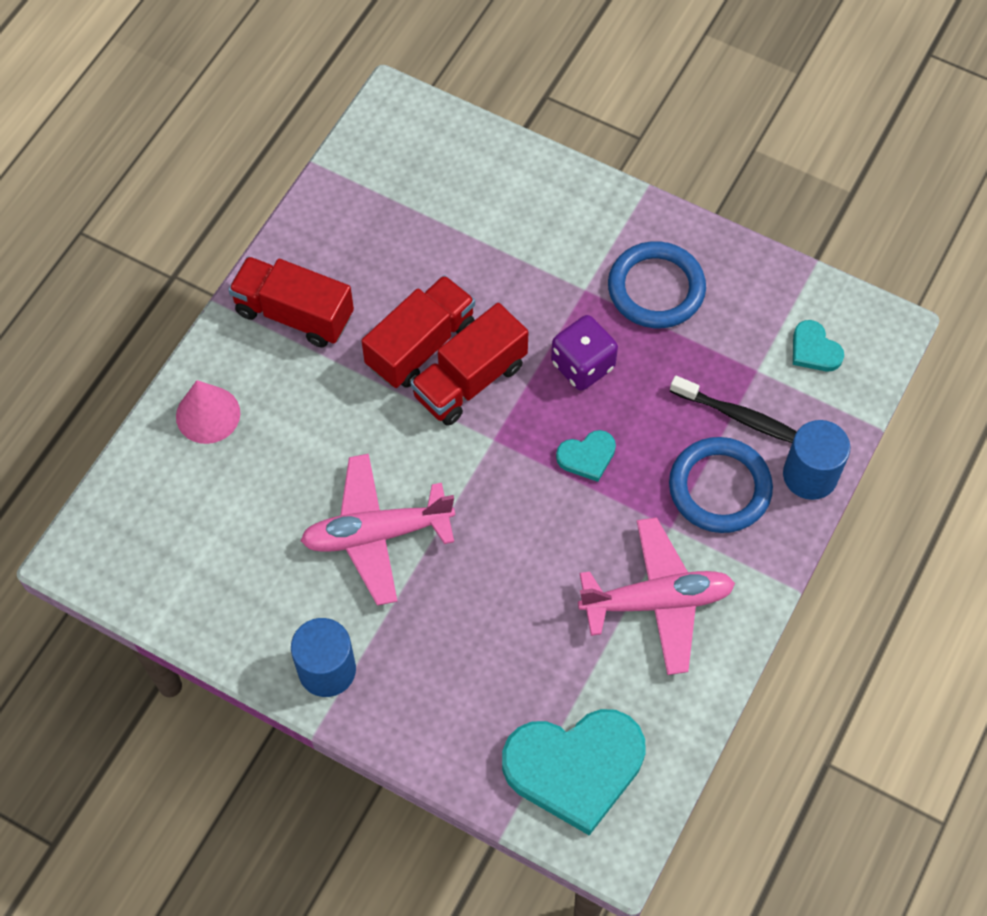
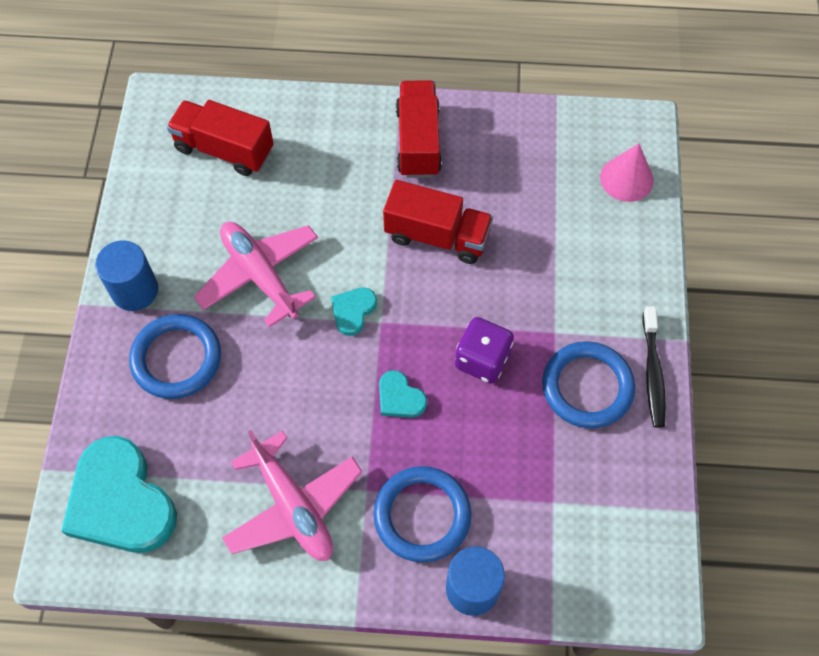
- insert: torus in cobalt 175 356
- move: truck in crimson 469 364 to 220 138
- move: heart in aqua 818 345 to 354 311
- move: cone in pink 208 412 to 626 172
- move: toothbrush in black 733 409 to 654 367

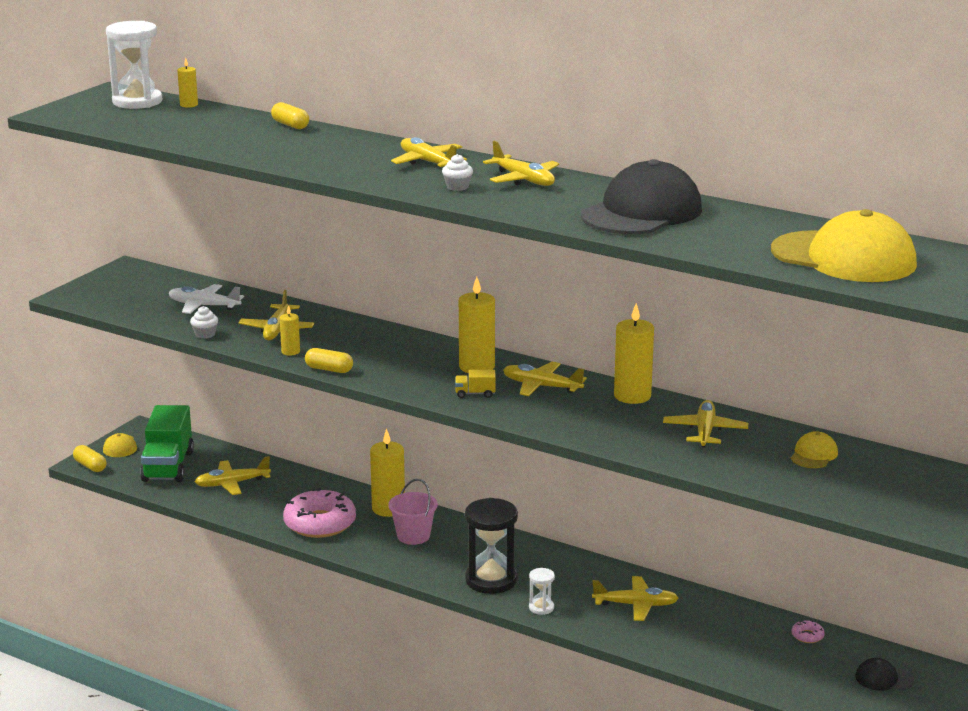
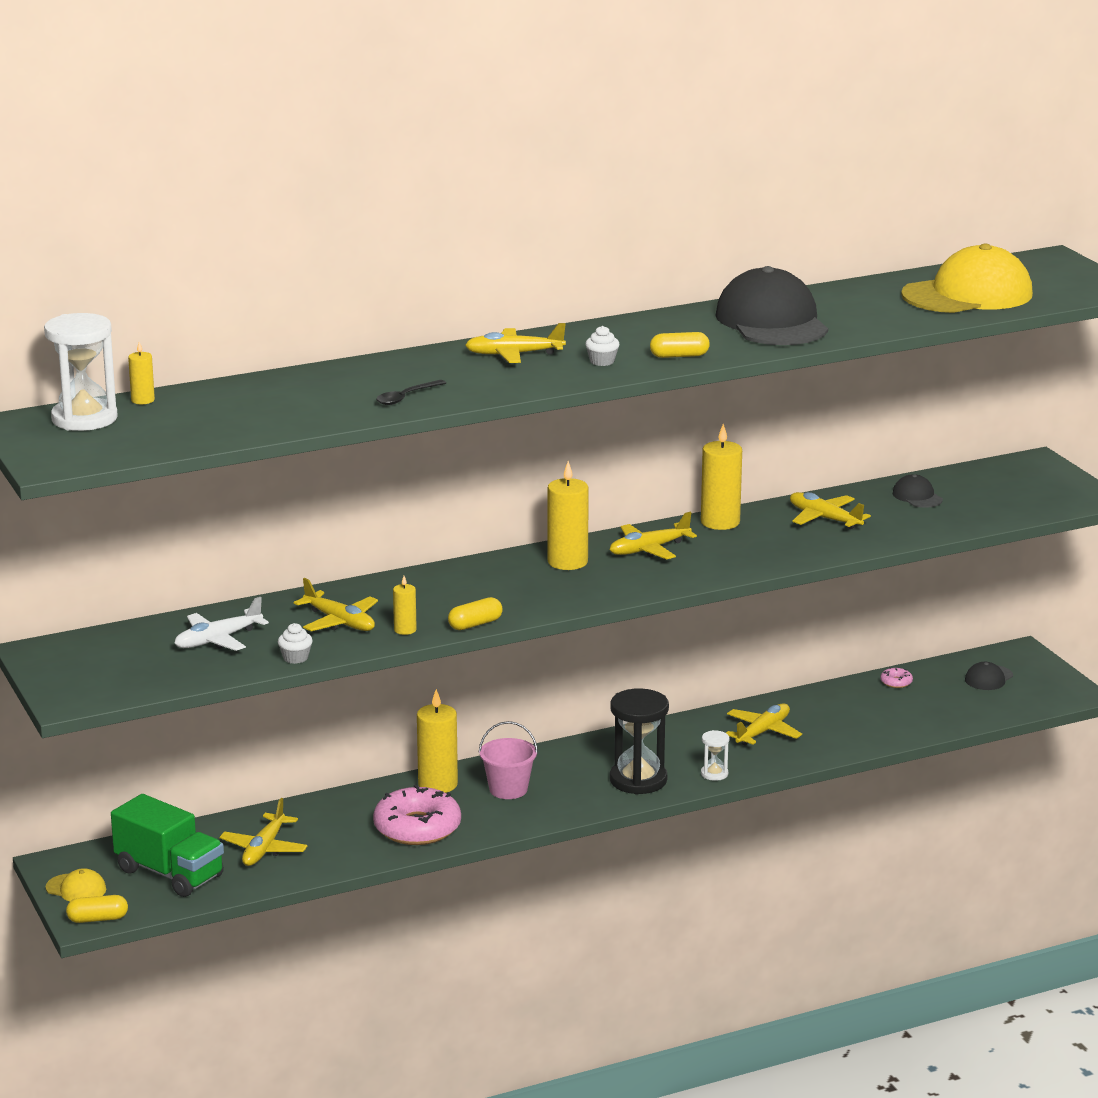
- insert: teaspoon in black 411 392
- move: pill in yellow 290 115 to 680 345
- recolor: peaked cap in yellow 814 449 to peaked cap in black 918 491
- delete: truck in yellow 475 384
- delete: toy plane in yellow 521 163

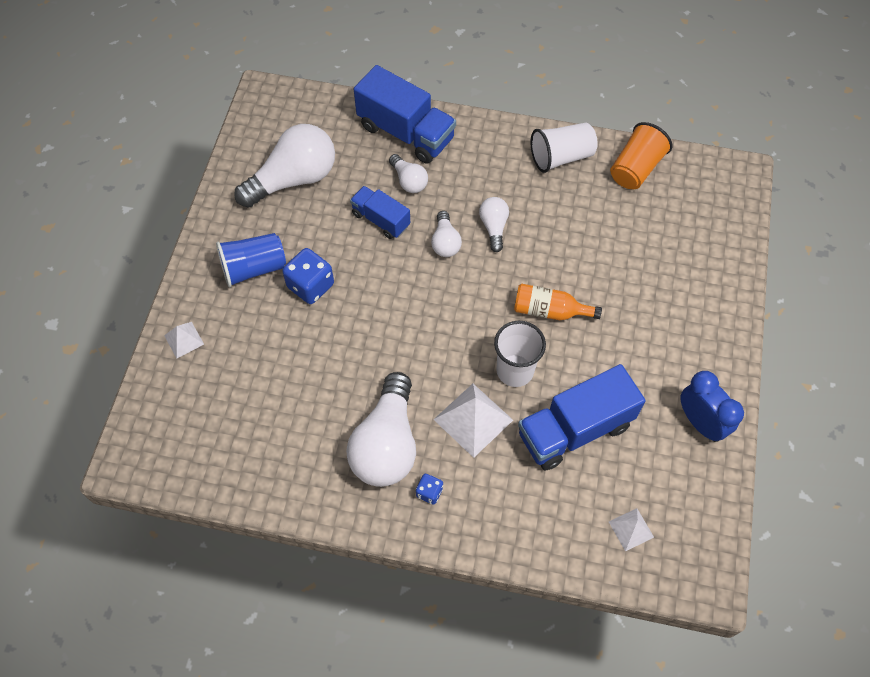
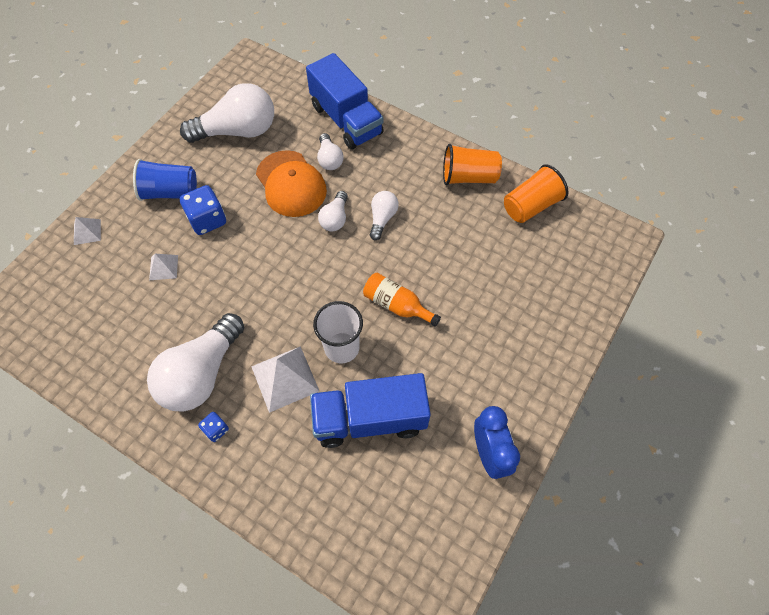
- move: solid pyramid in white 631 529 to 163 267
- replace: truck in cobalt 380 212 to peaked cap in orange 291 183
- recolor: beaker in white 564 147 to beaker in orange 472 164

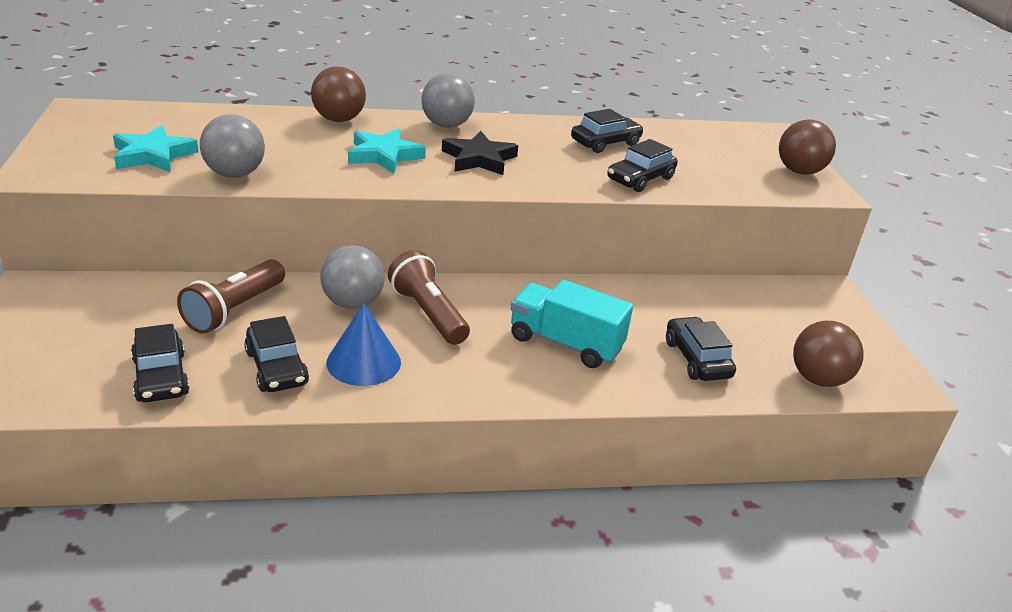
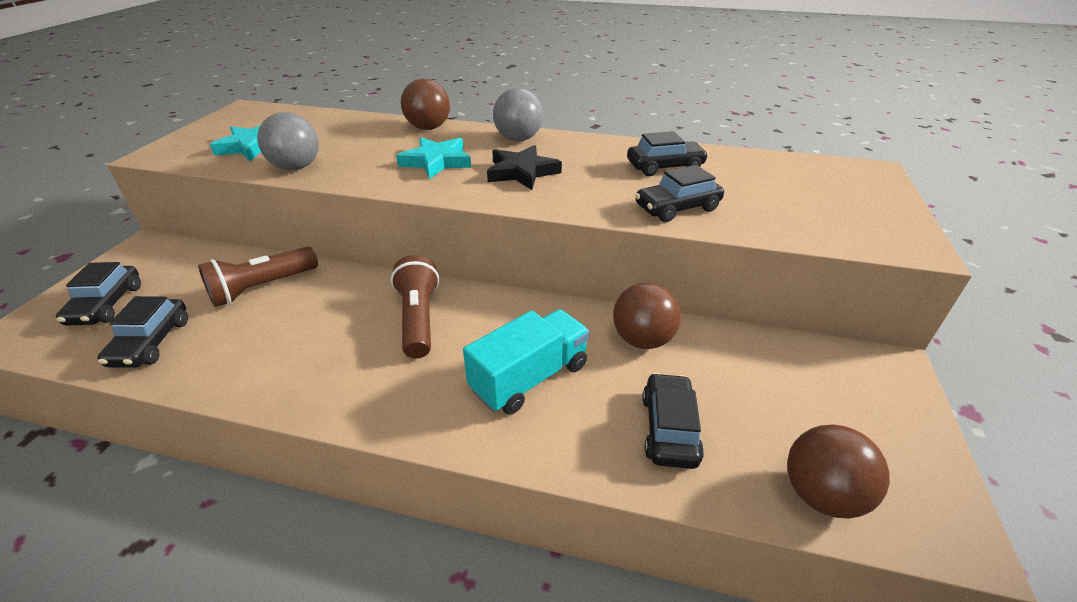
- move: car in black 276 354 to 98 294
- rotate: truck in aqua 572 324 = 526 361 90 degrees clockwise
- move: ball in dark brown 807 147 to 647 315
- delete: ball in grey 352 277
- delete: cone in cobalt 363 344

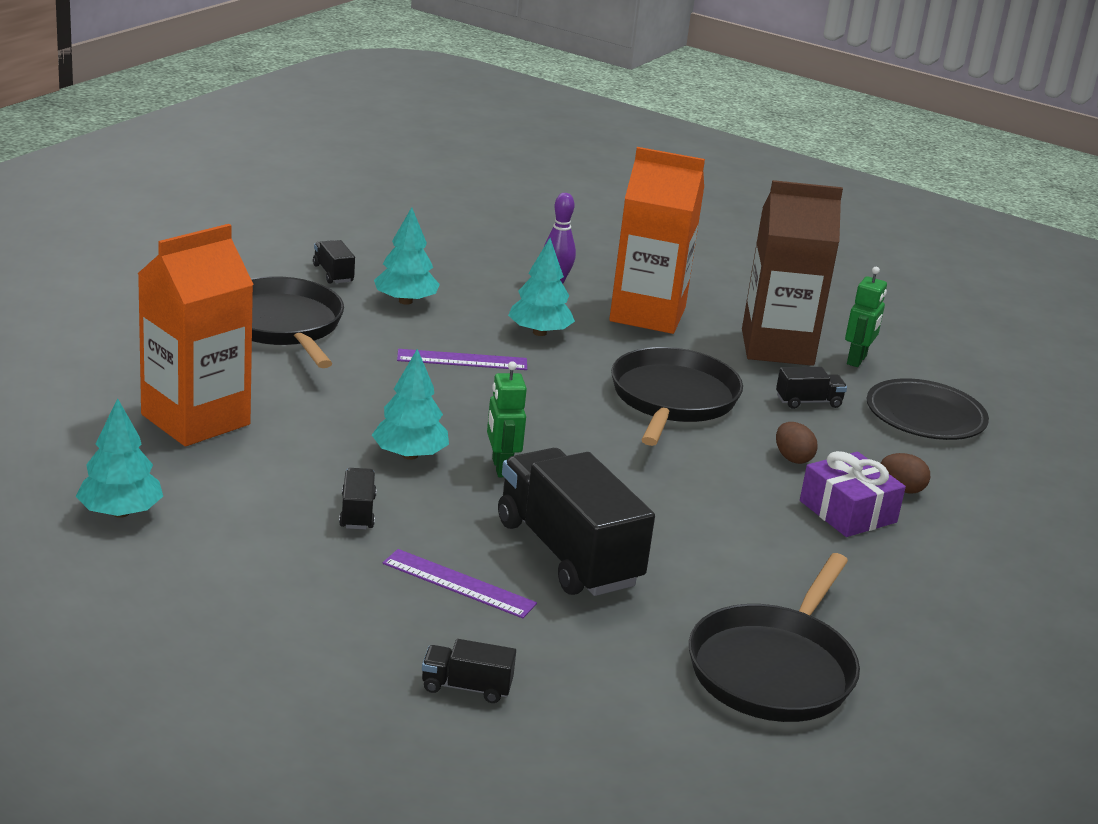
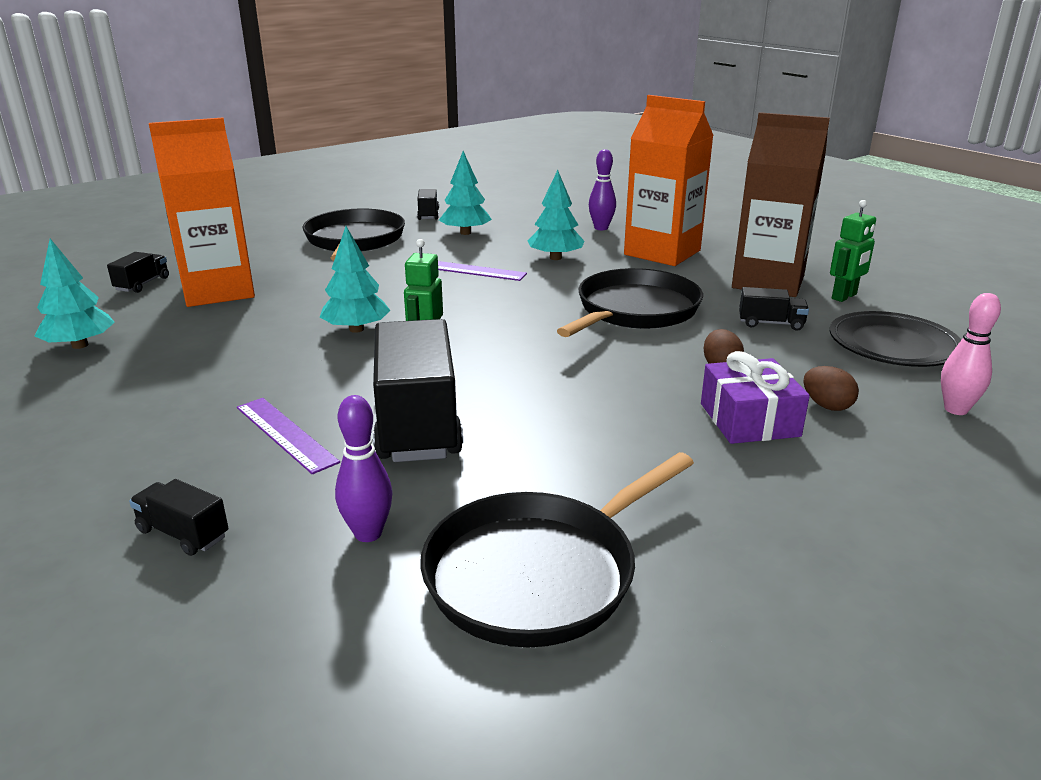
- move: truck in black 357 498 to 138 272
- insert: skittle in purple 364 468
- insert: skittle in pink 971 354

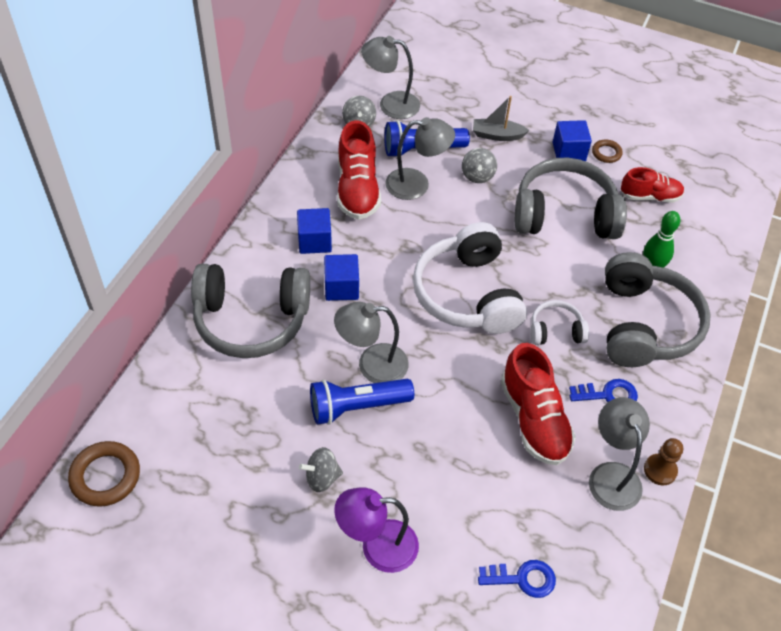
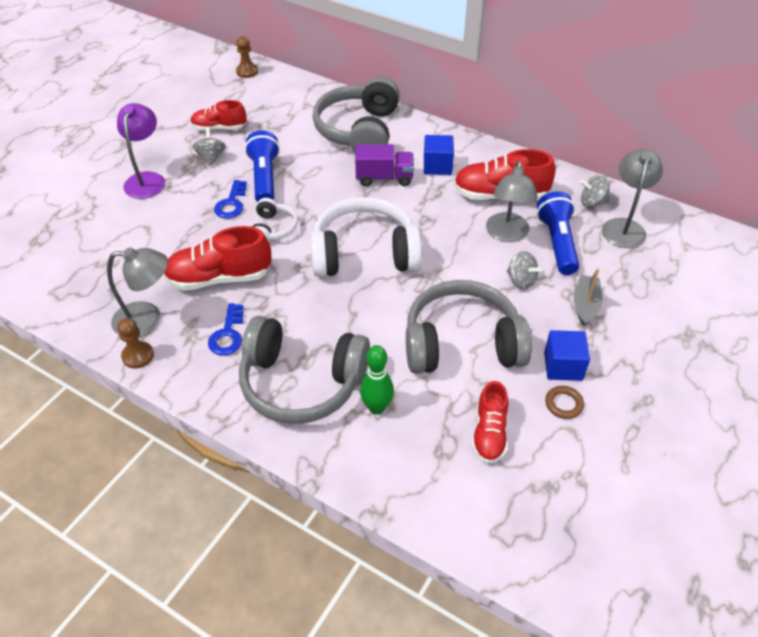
- insert: lace-up shoe in crimson 219 115
- move: latchkey in cobalt 517 579 to 230 199
- replace: torus in dark brown 104 474 to pawn in dark brown 247 57
- move: headphones in white 560 322 to 275 220
- replace: solid cube in cobalt 341 277 to truck in purple 384 165
- rotate: headphones in grey 571 198 = 469 327 105 degrees counterclockwise
- rotate: spinning top in grey 479 165 = 524 270 150 degrees counterclockwise
- delete: reading lamp in grey 371 342

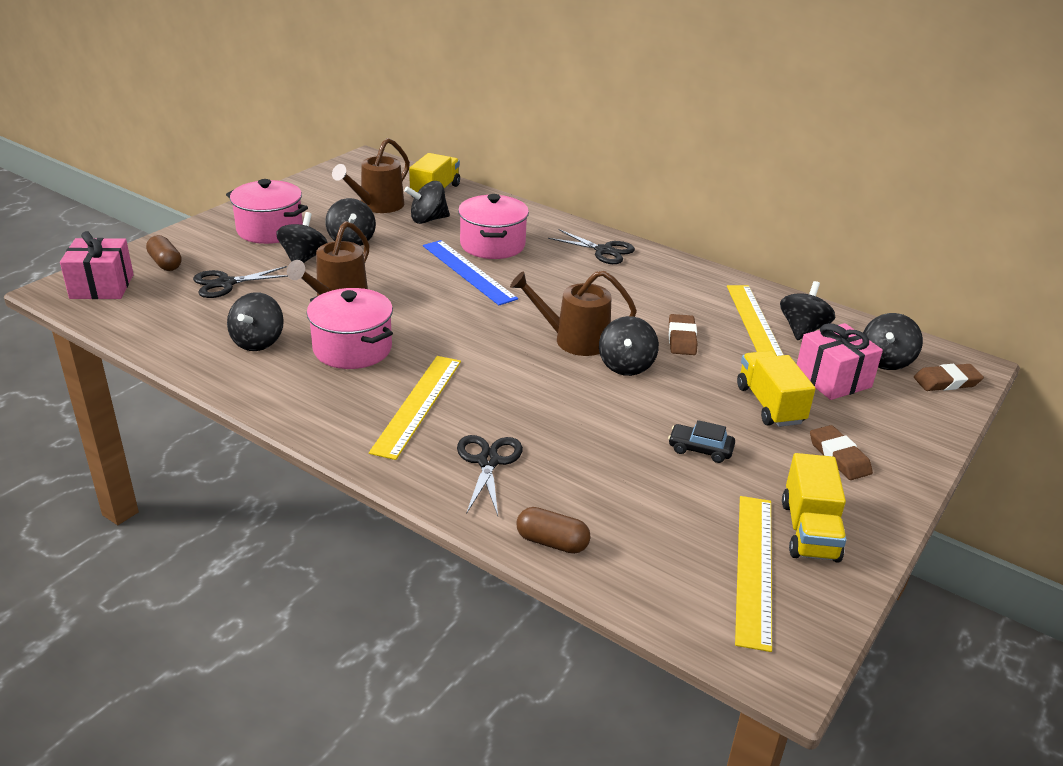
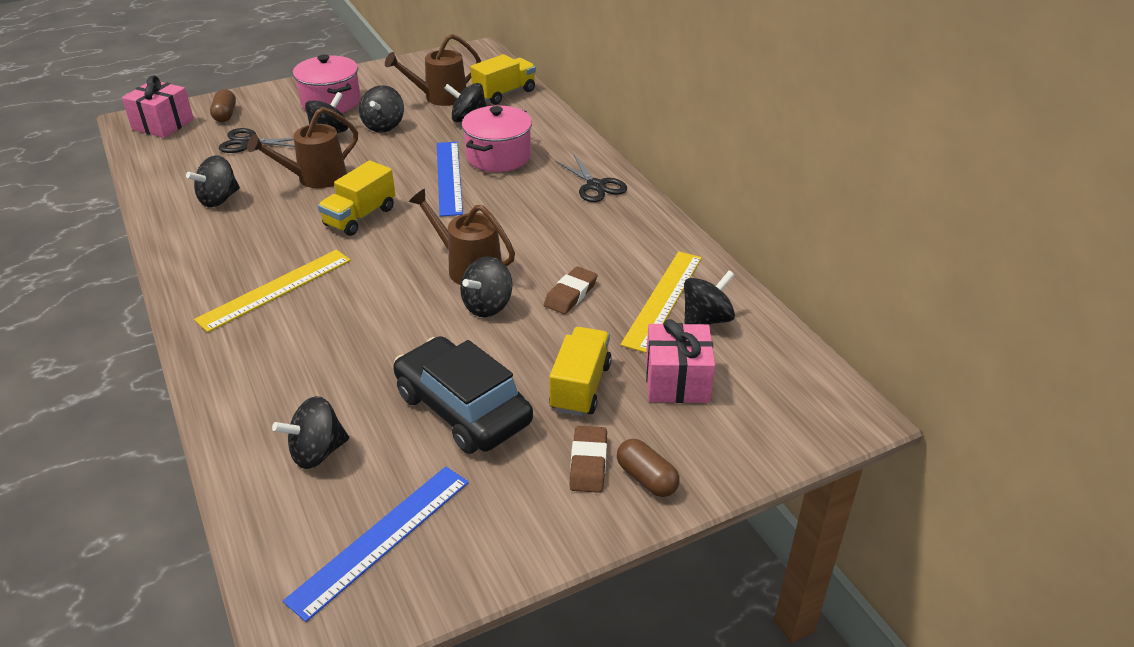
- move: spinning top in black 893 341 to 310 432
- recolor: measuring stick in yellow 753 574 to measuring stick in cobalt 376 544
- move: truck in yellow 814 508 to 356 198
- resize: car in black 701 441 = 463 395 x2.29
- move: pill in dark brown 553 530 to 648 468
- delete: pot in pink 350 328
- delete: pair of scissors in black 490 475
- delete: gum eraser in dark brown 949 377

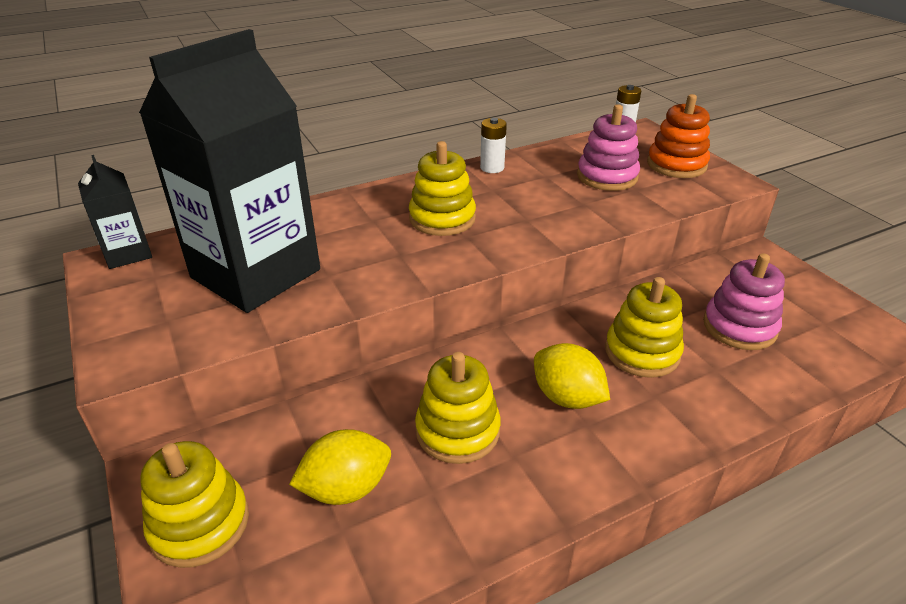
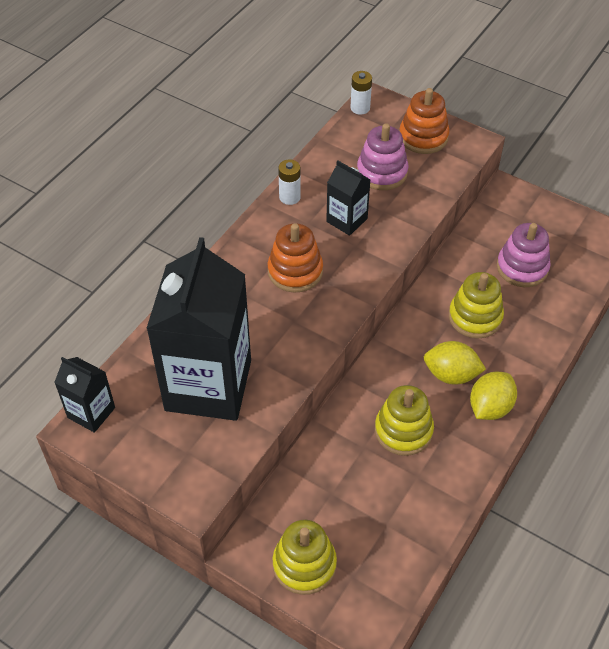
- recolor: ring stacker in yellow 442 188 to ring stacker in orange 295 258
- insert: milk carton in black 348 198
- move: lemon in yellow 340 467 to 493 396

